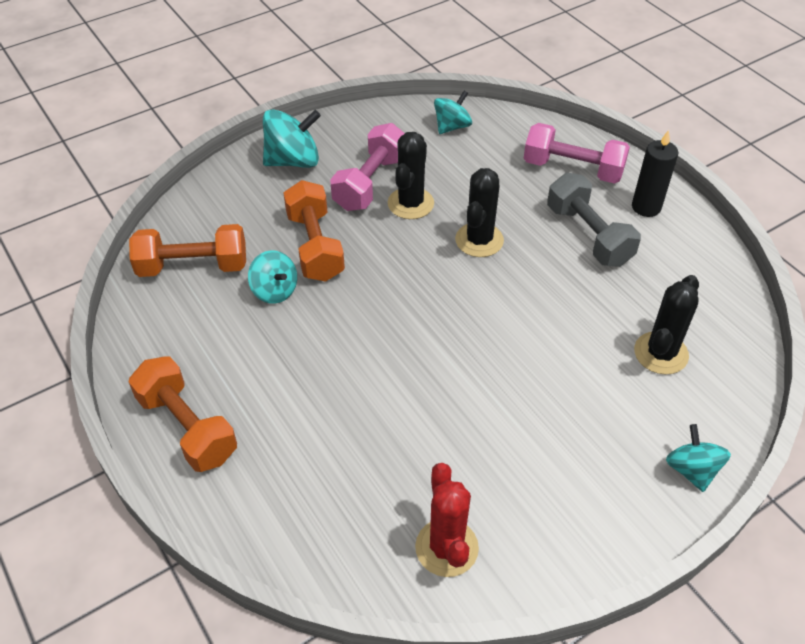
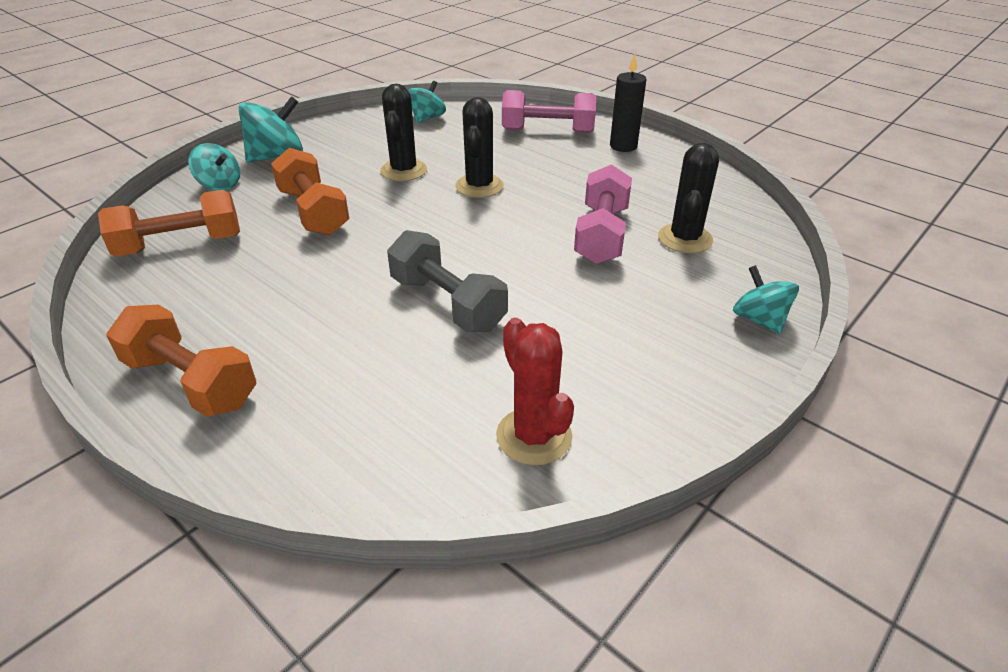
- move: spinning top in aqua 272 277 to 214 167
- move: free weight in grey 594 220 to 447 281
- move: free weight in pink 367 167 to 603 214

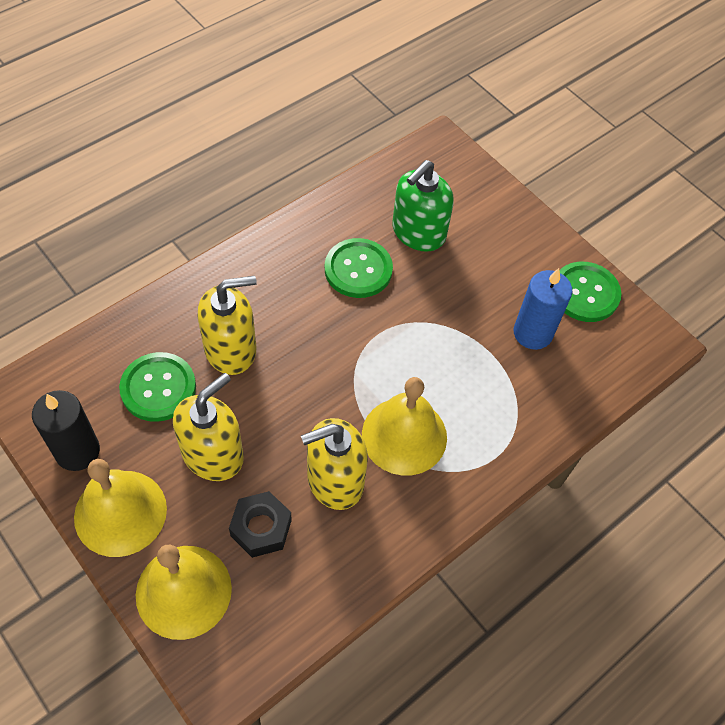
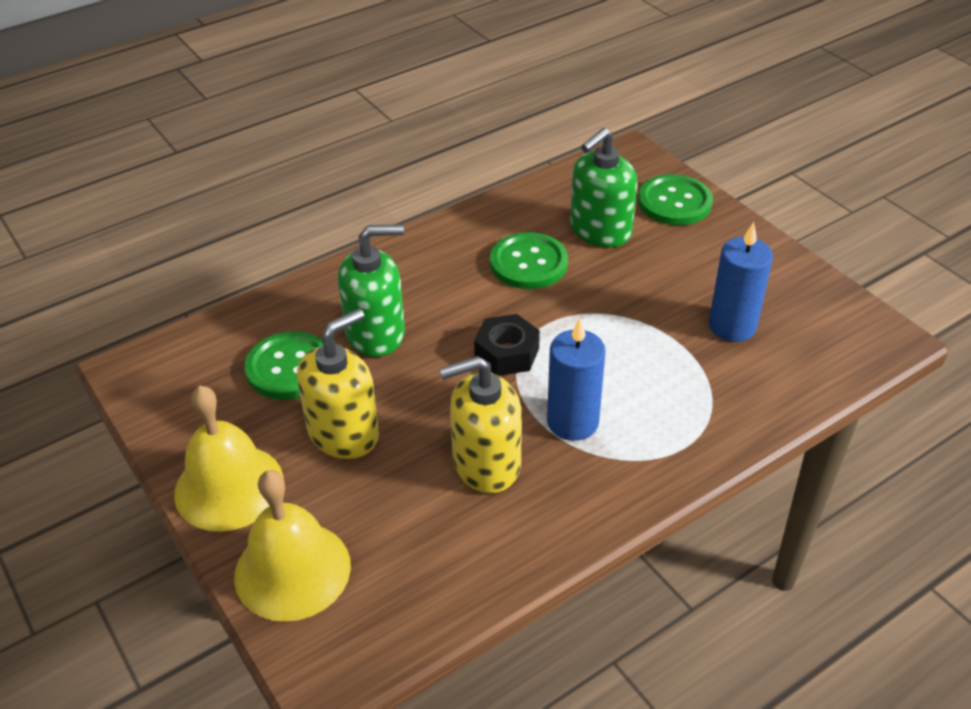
- recolor: pump bottle in yellow 227 325 to pump bottle in green 371 290
- move: hexagon nut in black 260 524 to 507 345
- replace: bell in yellow 404 426 to pillar candle in cobalt 576 379
- move: sewing button in green 591 292 to 675 199
- delete: pillar candle in black 66 430

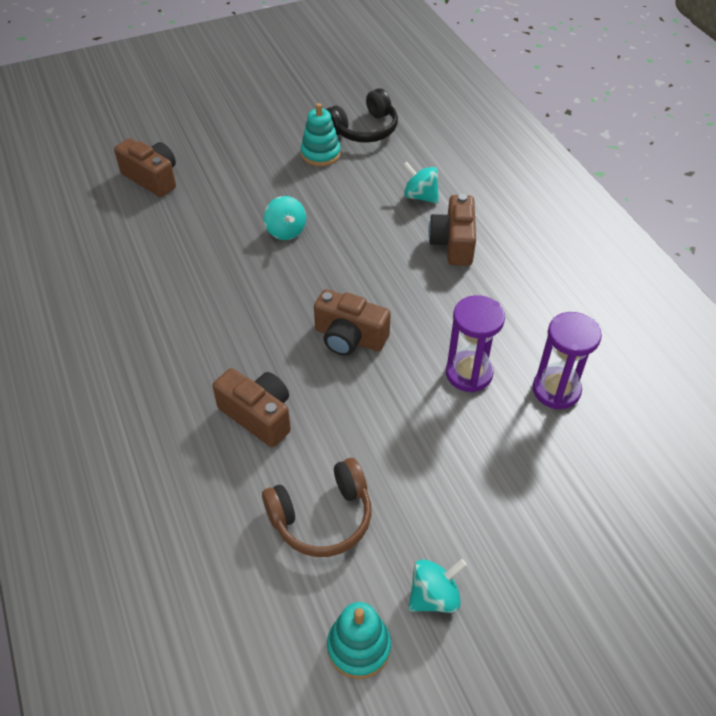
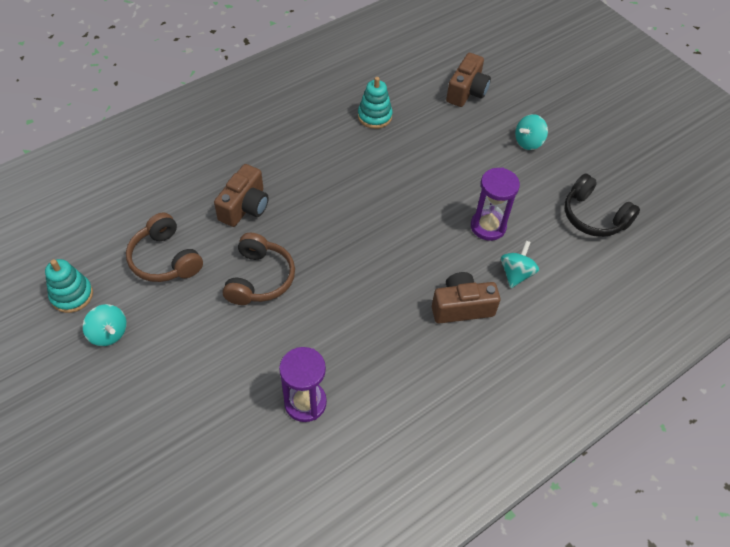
- insert: headphones in dark brown 259 269
- move: ring stacker in aqua 321 134 to 375 103
- move: hourglass in purple 475 344 to 495 204
- move: spinning top in aqua 285 218 to 531 132
- delete: camera in dark brown 352 322

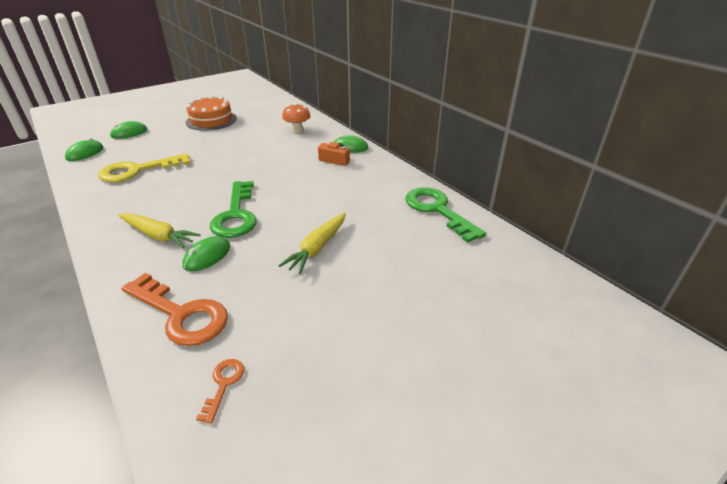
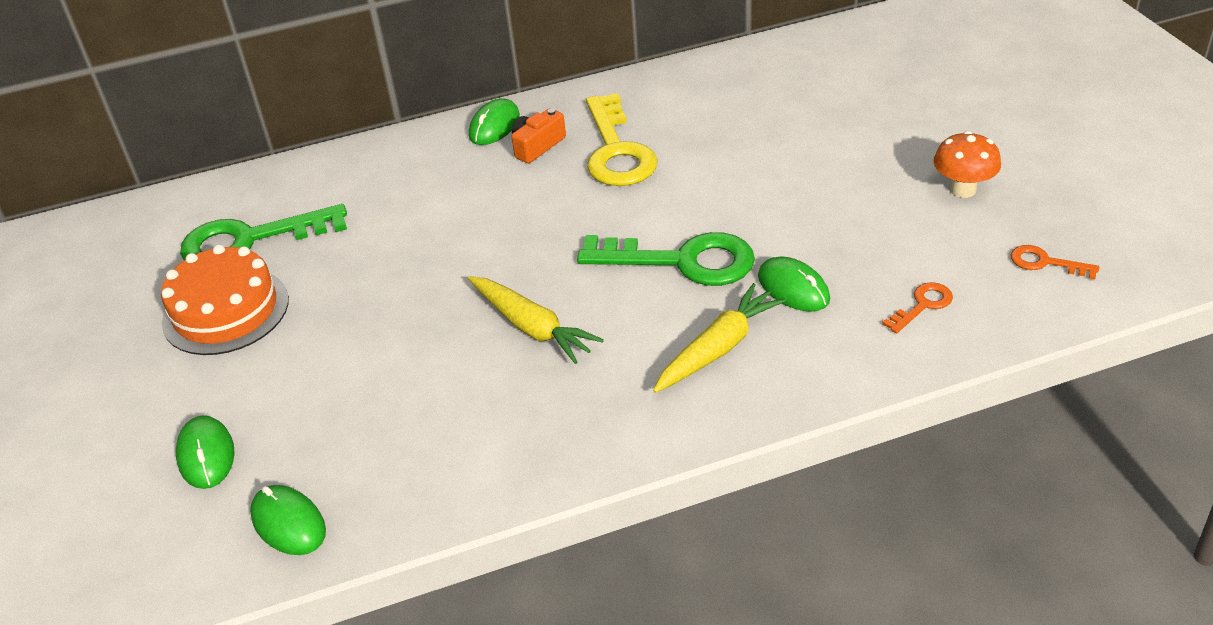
- move: latchkey in green 446 215 to 263 232
- move: carrot in yellow 312 243 to 536 320
- move: latchkey in yellow 144 167 to 622 139
- resize: latchkey in orange 174 309 = 917 307 x0.46
- move: mushroom in orange 296 118 to 967 164

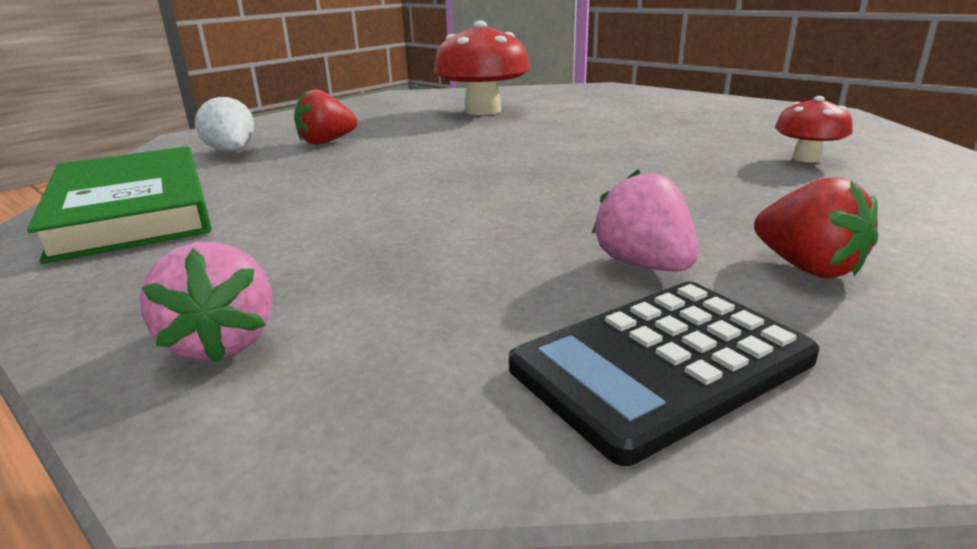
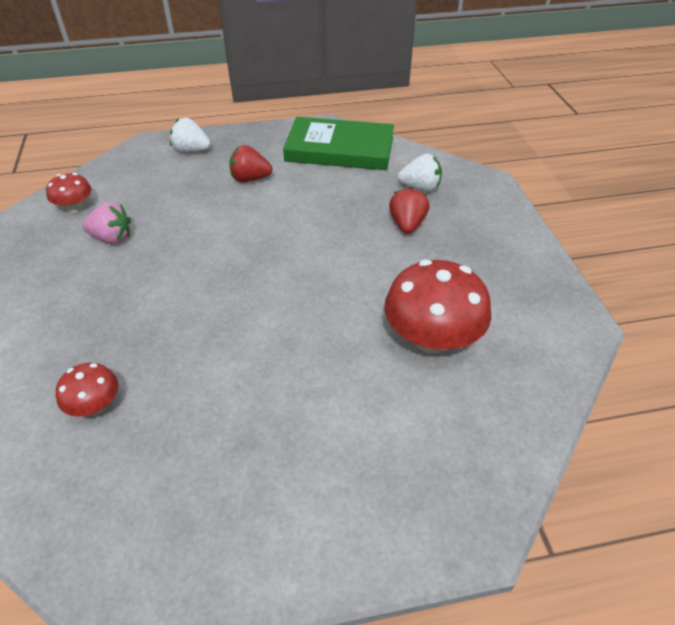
- replace: pocket calculator in black 664 374 to mushroom in crimson 68 192
- recolor: strawberry in pink 206 302 to strawberry in white 190 135
- move: strawberry in crimson 816 228 to 250 163

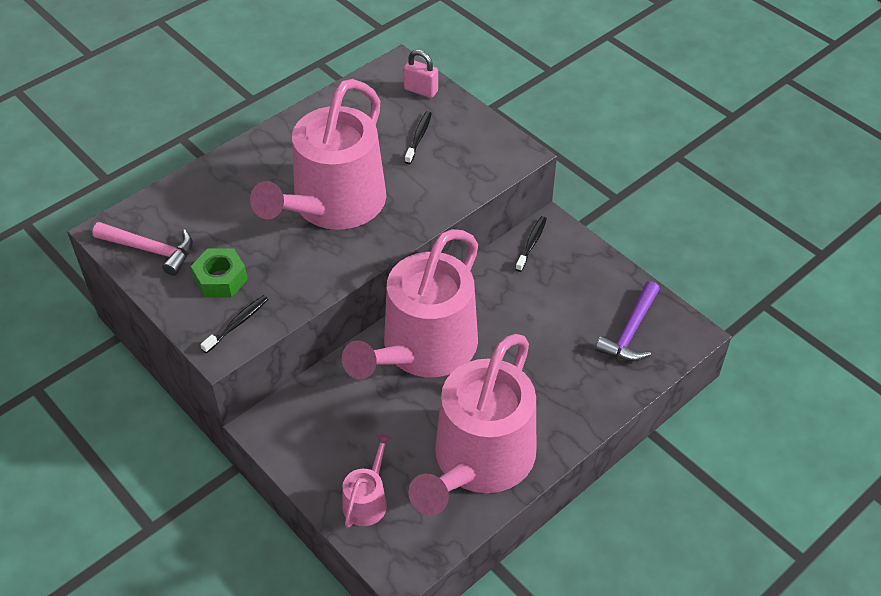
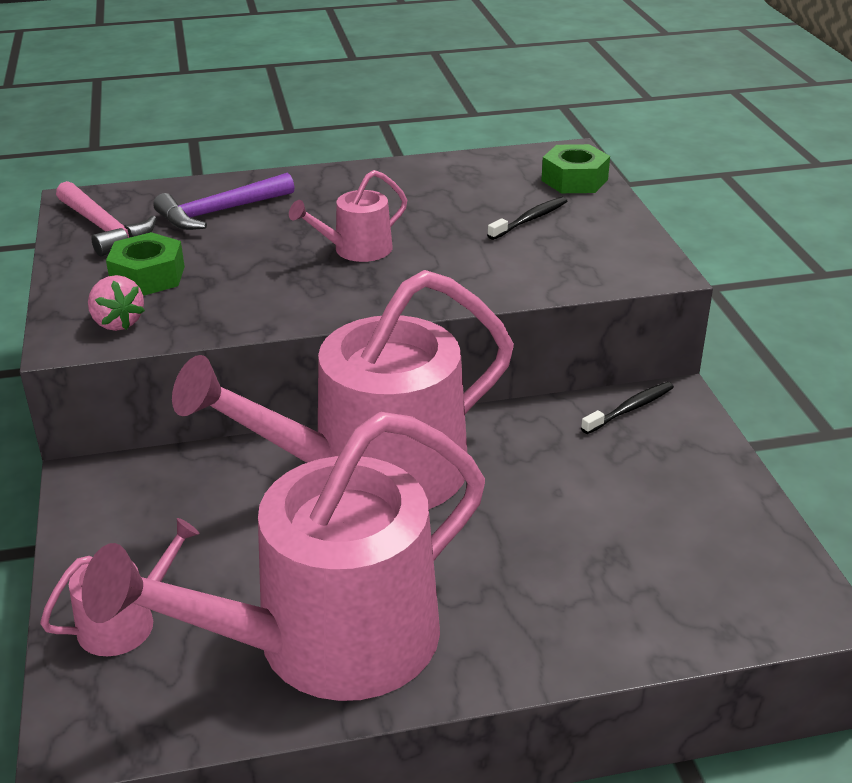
- replace: toothbrush in black 234 324 to strawberry in pink 116 303
- move: hammer in purple 627 321 to 224 201
- resize: sprinkling can in pink 318 154 = 348 216 x0.42
- replace: lock in pink 420 74 to hexagon nut in green 575 168

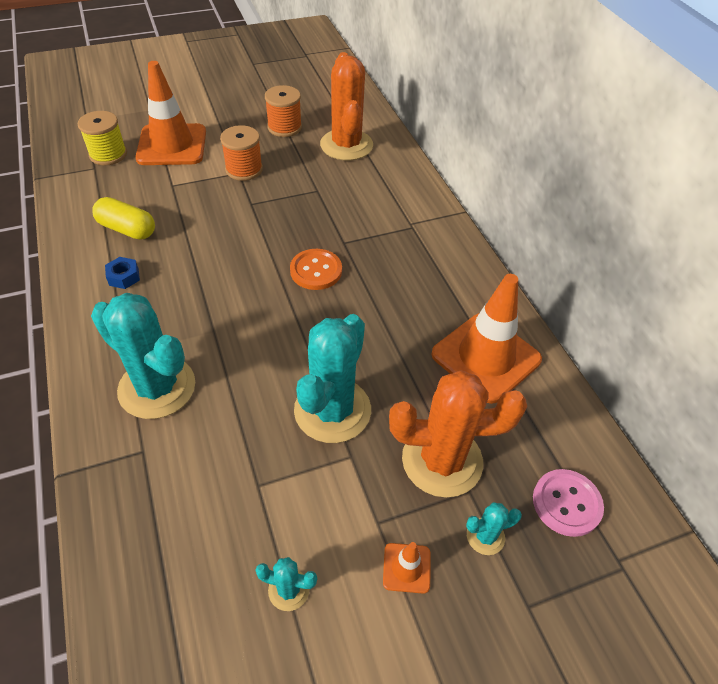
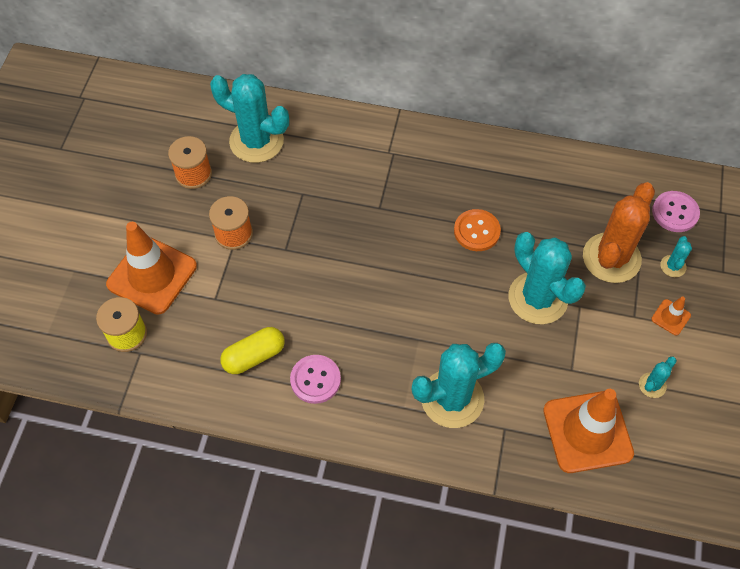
- recolor: cactus in orange 346 106 to cactus in aqua 249 118
- replace: hexagon nut in cobalt 122 273 to sewing button in pink 315 379
- move: sewing button in orange 316 269 to 477 230
- move: road cone in orange 486 339 to 588 431

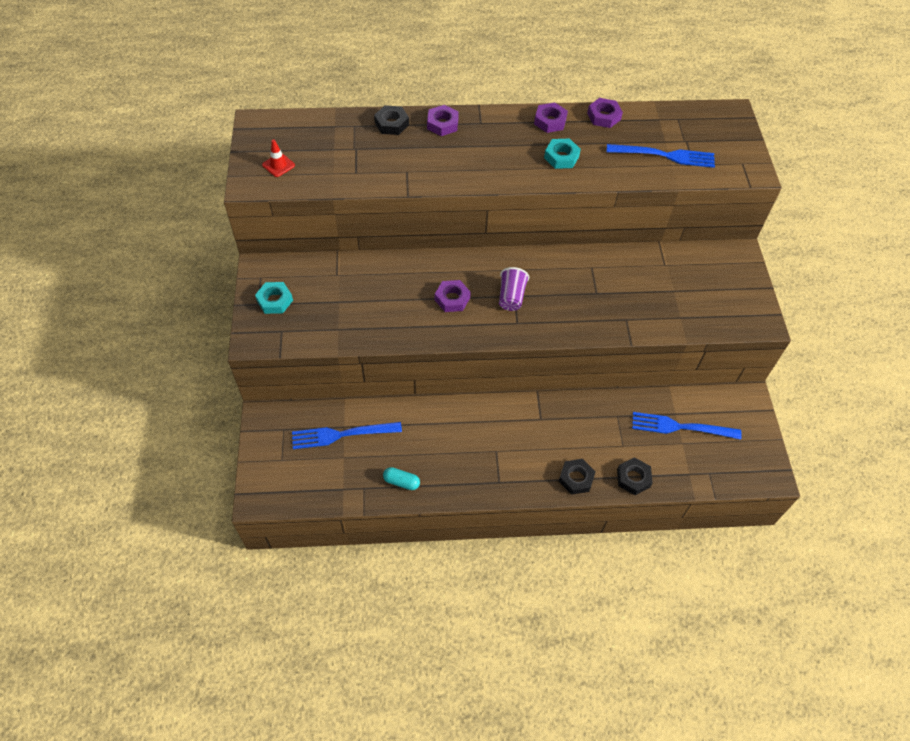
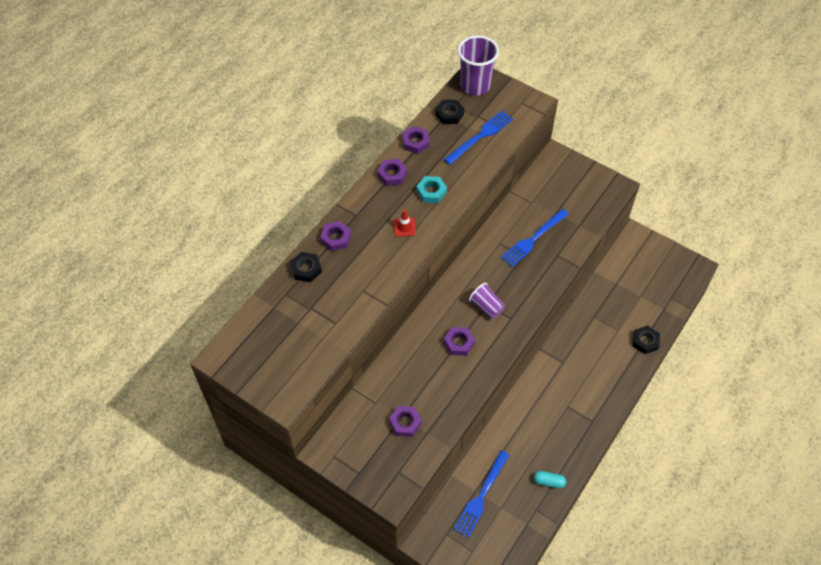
- insert: hexagon nut in purple 405 421
- move: road cone in crimson 278 158 to 404 223
- move: hexagon nut in black 577 477 to 449 112
- insert: beaker in purple 478 65
- move: dinner fork in cobalt 687 426 to 535 238
- rotate: pill in aqua 401 478 = 550 479 45 degrees clockwise
- delete: hexagon nut in aqua 274 298

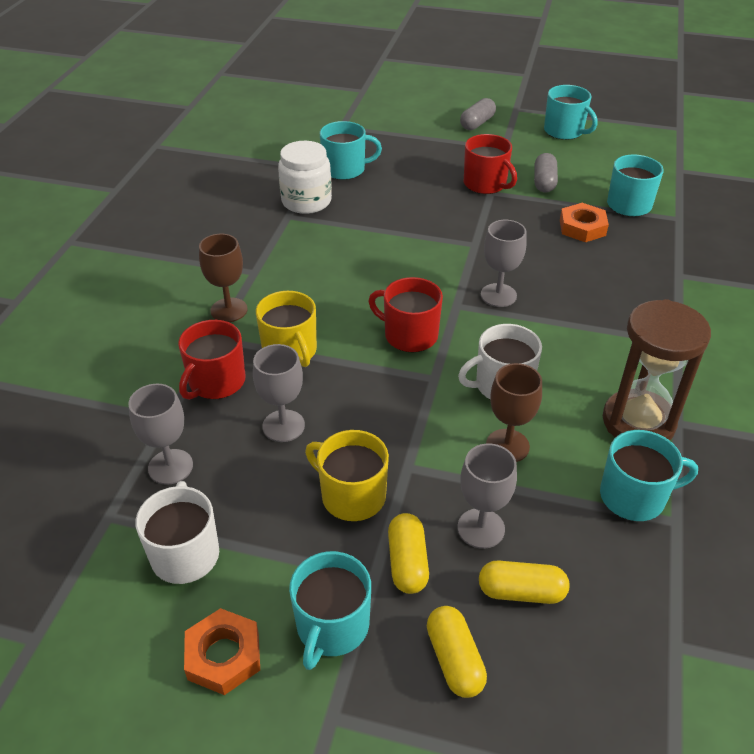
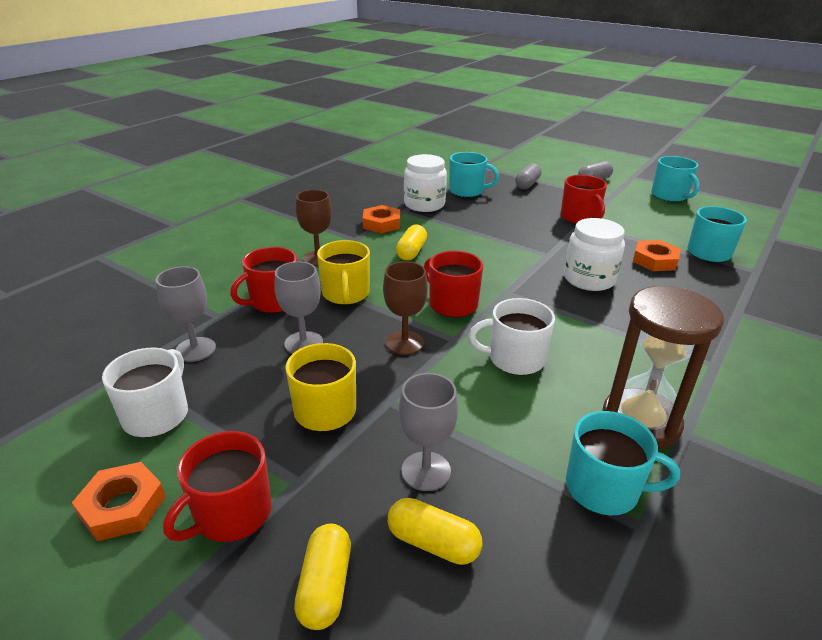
- recolor: coffee mug in aqua 330 610 to coffee mug in crimson 217 486
- insert: hexagon nut in orange 381 219
- move: chalice in dark brown 514 412 to 405 308
- move: pill in yellow 408 553 to 411 242
- move: pill in grey 546 173 to 528 176
- insert: preserve jar in white 594 254
- delete: chalice in grey 504 263

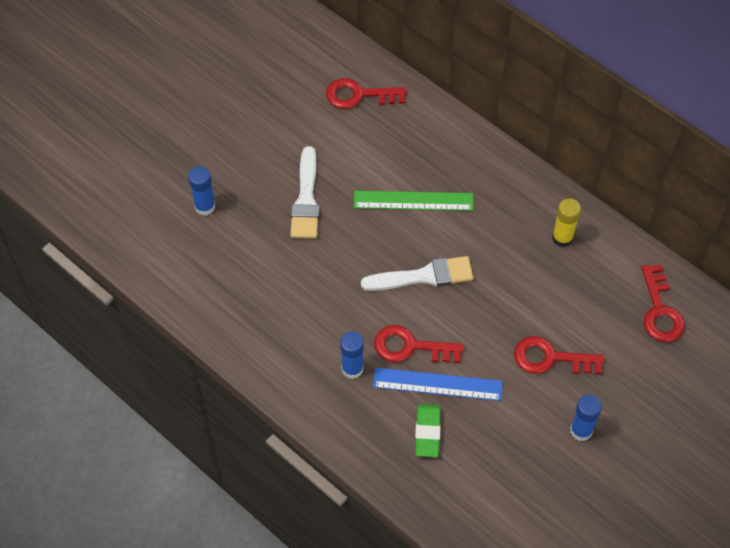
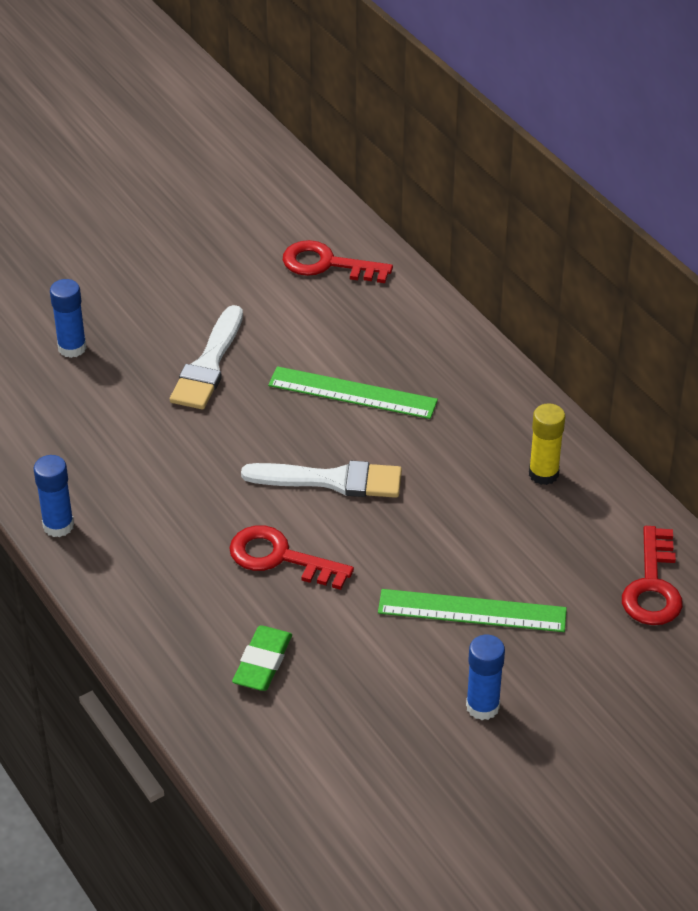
- move: glue in cobalt 352 355 to 54 496
- replace: latchkey in crimson 559 355 to measuring stick in green 472 610
- delete: measuring stick in cobalt 438 384

